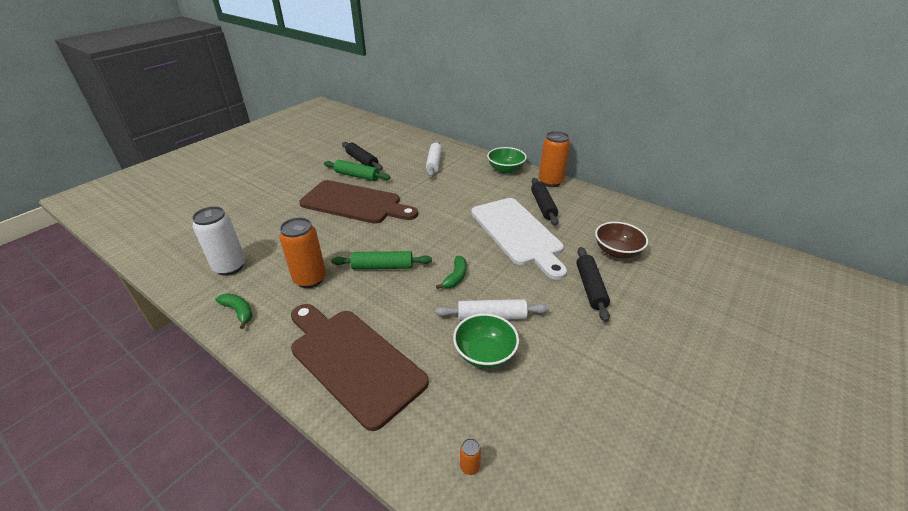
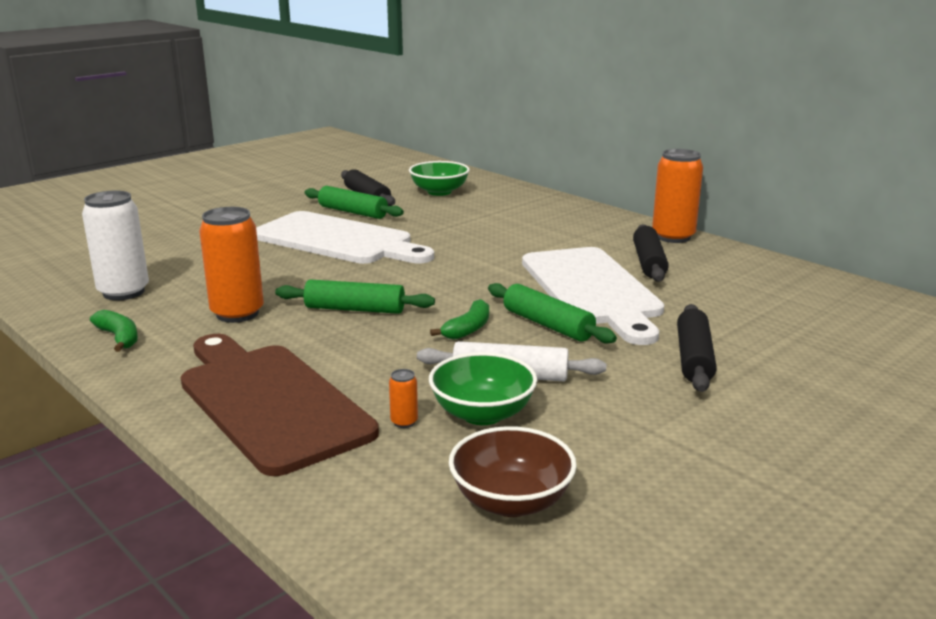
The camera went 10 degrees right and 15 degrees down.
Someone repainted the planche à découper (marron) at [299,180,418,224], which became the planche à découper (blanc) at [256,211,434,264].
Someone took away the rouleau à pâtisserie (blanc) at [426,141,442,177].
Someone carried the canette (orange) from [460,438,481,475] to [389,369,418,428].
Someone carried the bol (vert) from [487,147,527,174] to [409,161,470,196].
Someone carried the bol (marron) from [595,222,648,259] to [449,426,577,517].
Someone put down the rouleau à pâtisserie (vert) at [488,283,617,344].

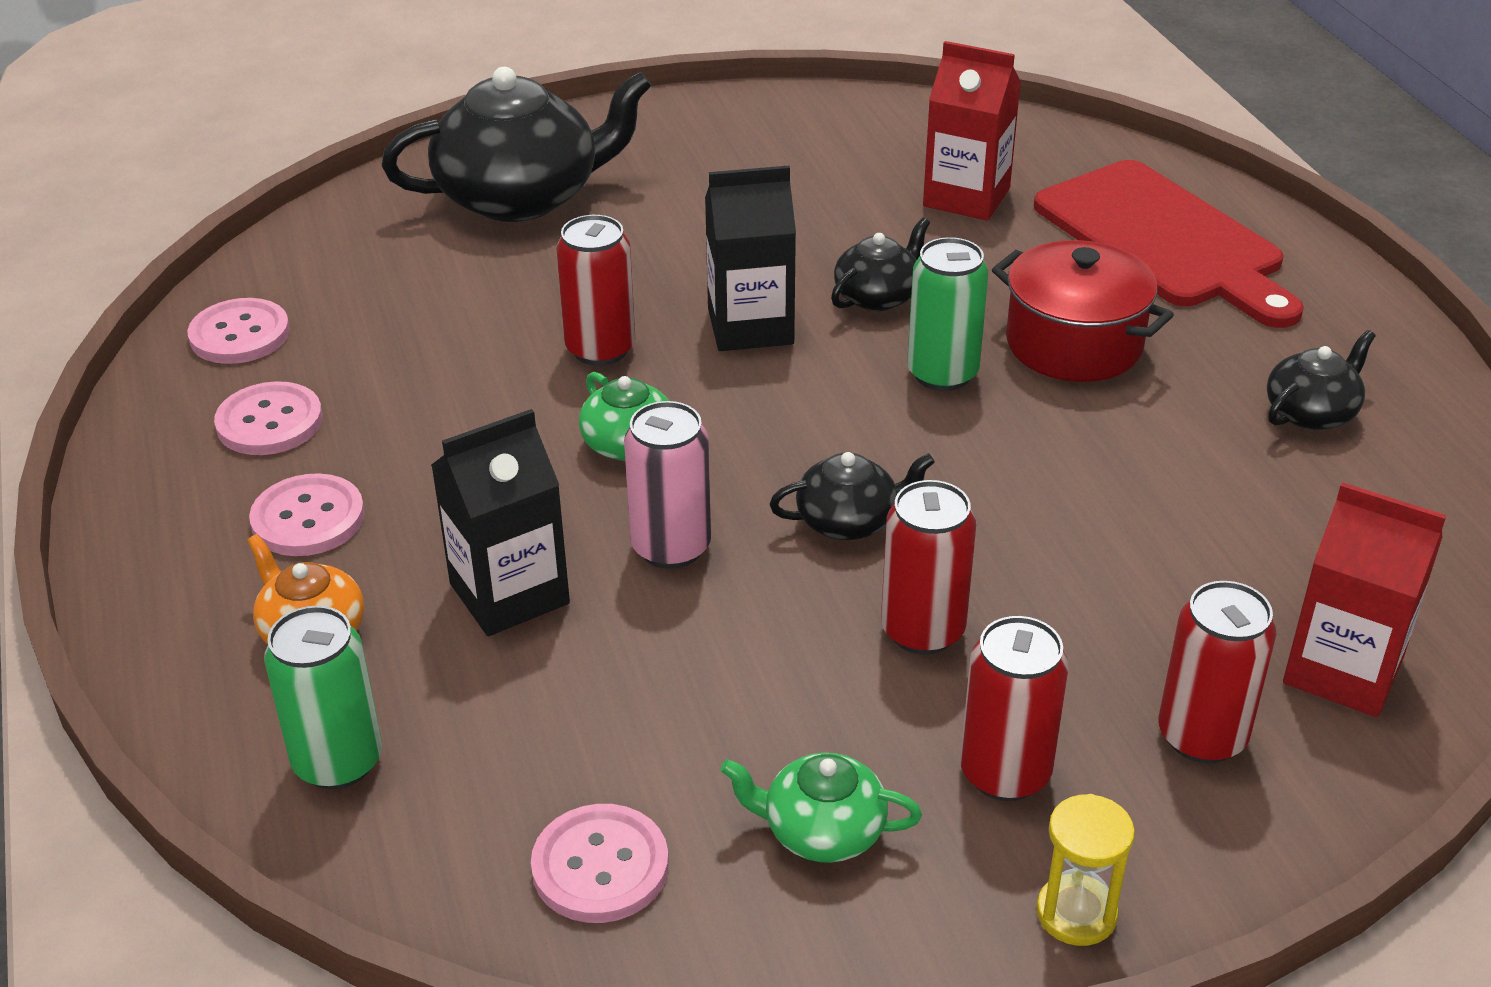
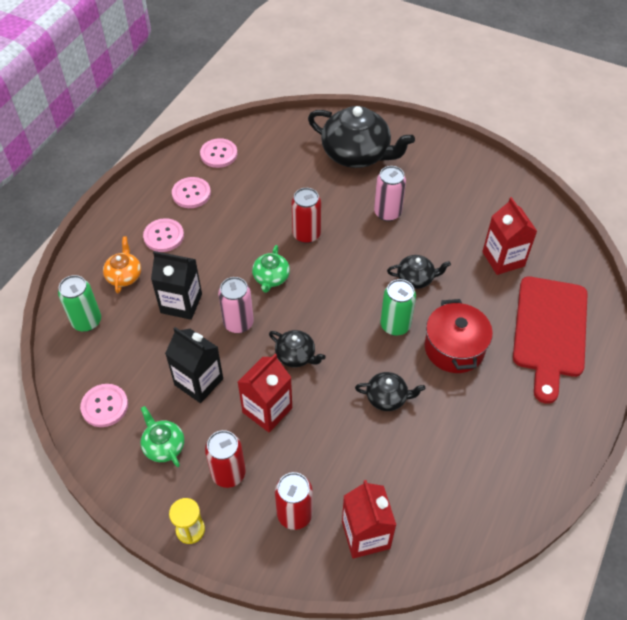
The camera went 45 degrees right and 15 degrees up.
Someone carried the brique de lait (noir) from [705,166,796,351] to [165,327,223,403].
Someone swapped the canette (rouge) at [881,480,976,655] for the brique de lait (rouge) at [238,354,292,432].
Someone carried the théière (noir) from [1267,330,1376,430] to [355,372,425,411].
Someone put down the canette (rose) at [374,166,406,221].

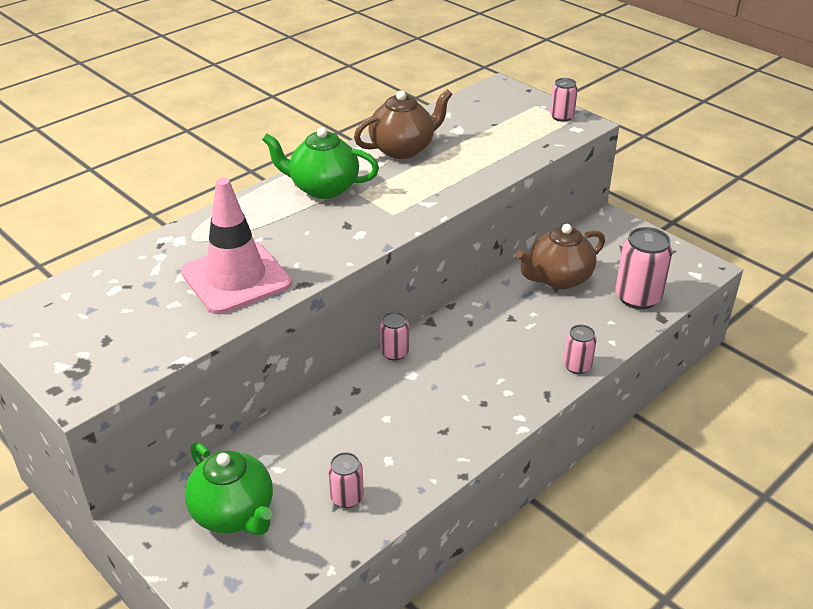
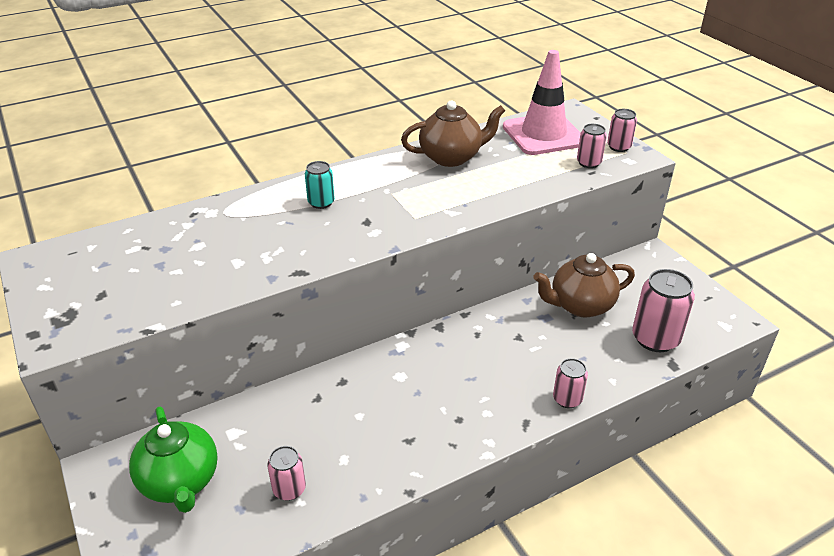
The camera went 15 degrees right and 0 degrees up.
Someone carried the cône de chantier (rose) from [181,178,292,314] to [503,50,581,155].
Someone took away the théière (vert) at [262,127,379,199].
Someone carried the canette (rose) from [380,312,409,361] to [577,124,607,168].
Someone put down the canette (turquoise) at [305,161,335,209].

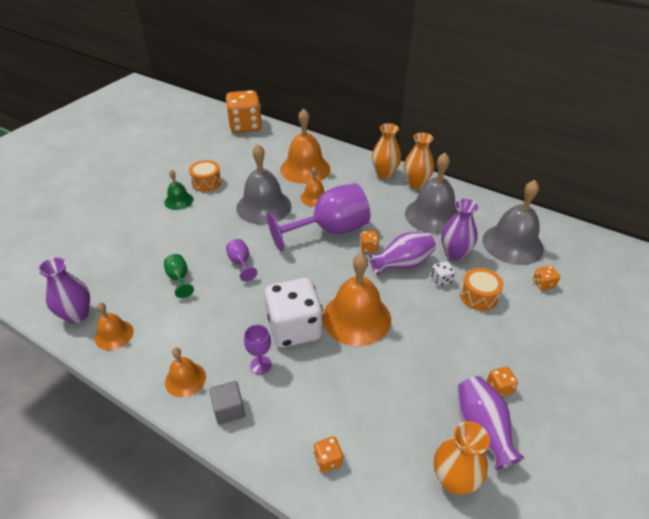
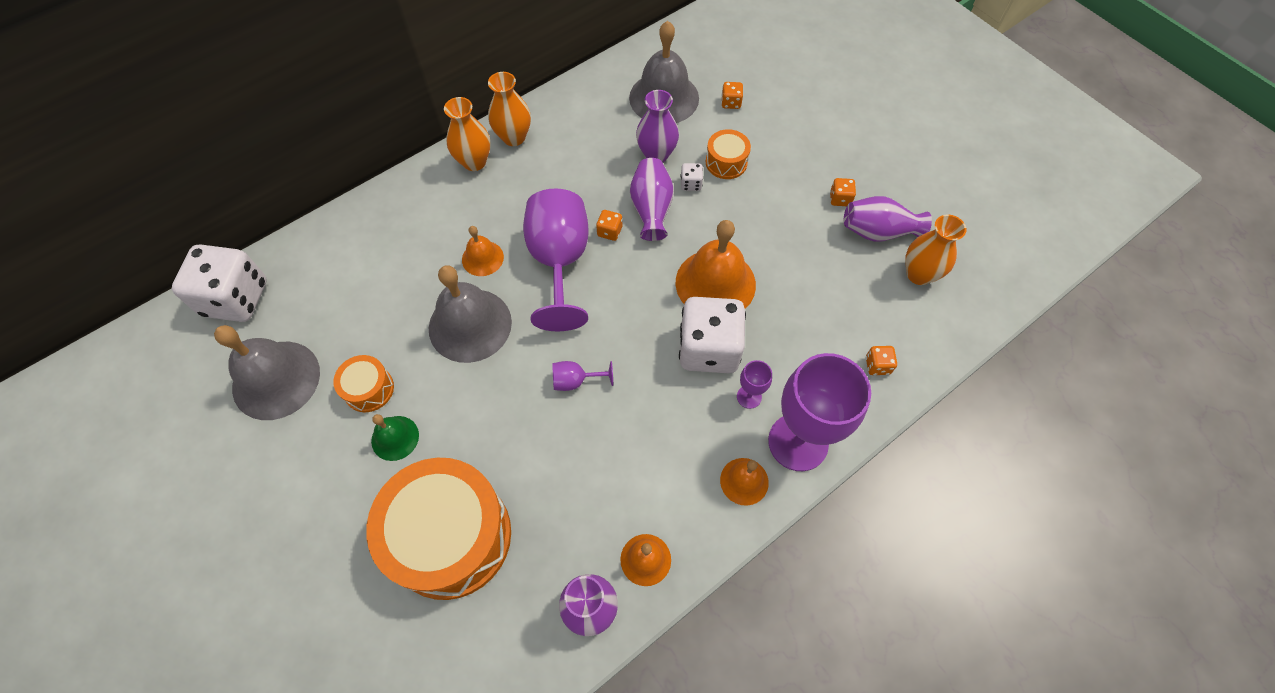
The camera went 70 degrees left and 20 degrees up.
Someone took away the verre à pied (vert) at [164,254,194,298].
Someone swapped the cube (gris) at [210,381,245,425] for the verre à pied (violet) at [768,353,871,471].
Someone repainted the dé (orange) at [226,90,262,133], which became the dé (blanc) at [172,244,267,322].
Someone took away the cloche (orange) at [280,108,331,184].
Someone carried the cloche (gris) from [405,153,457,234] to [214,325,320,420].
Someone put down the tambour (orange) at [366,458,511,600].

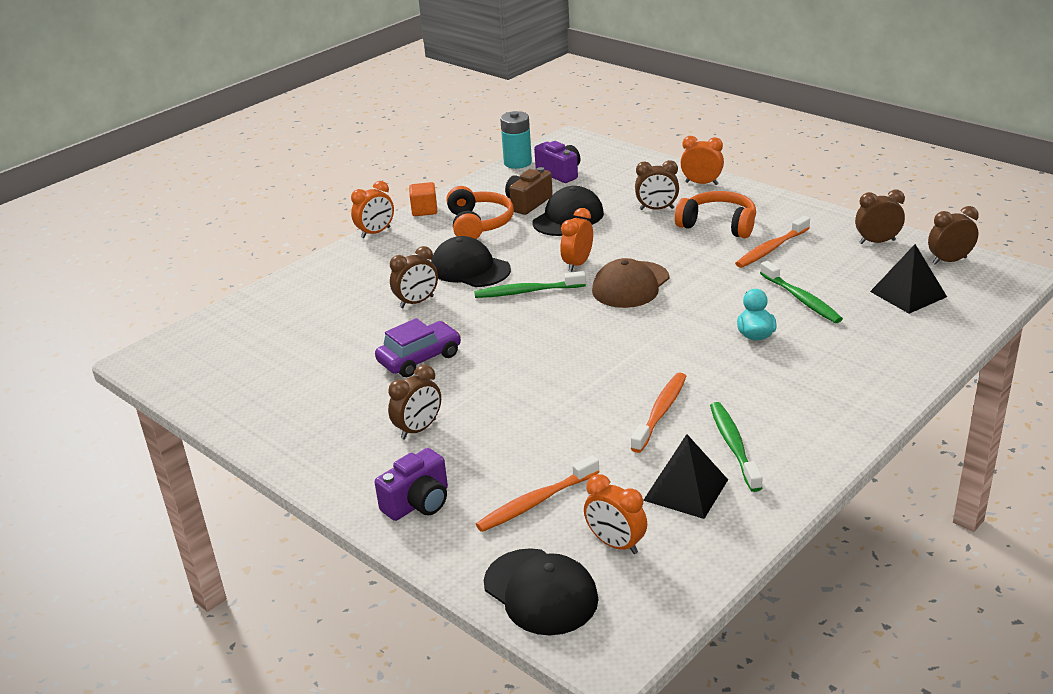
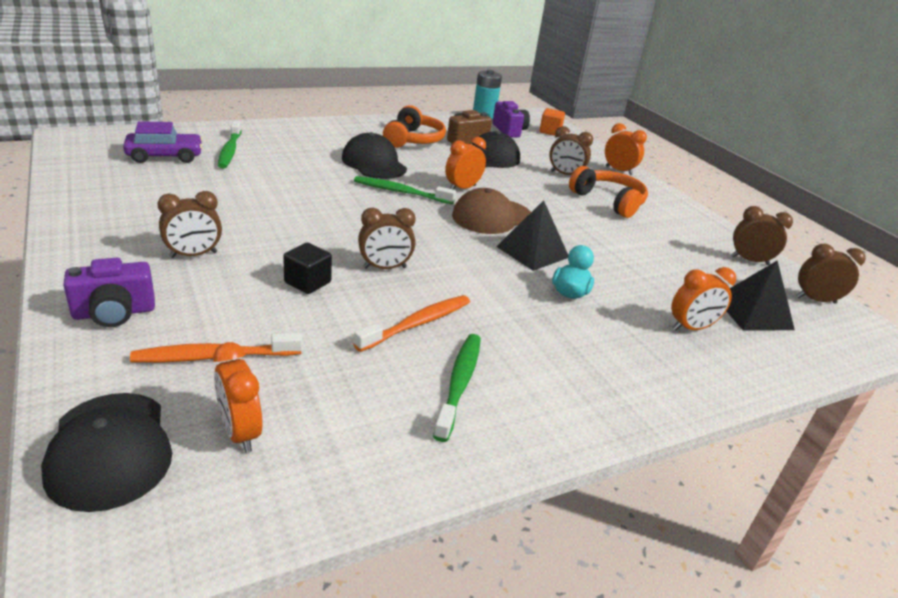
The camera went 15 degrees right and 0 degrees up.
Someone carried the réveil (orange) from [351,181,394,238] to [671,267,736,331].
Someone carried the voiture (violet) from [375,318,461,377] to [123,121,203,163].
Someone carried the réveil (marron) from [390,246,438,308] to [358,208,416,269].
Someone carried the cube (orange) from [409,182,437,216] to [539,108,565,136].
Someone carried the pyramide (noir) from [643,434,728,519] to [496,200,568,271].
Someone took away the brosse à dents (orange) at [735,216,810,268].
Someone carried the brosse à dents (vert) from [760,261,843,323] to [218,120,242,168].
Someone put down the cube (noir) at [283,243,332,294].

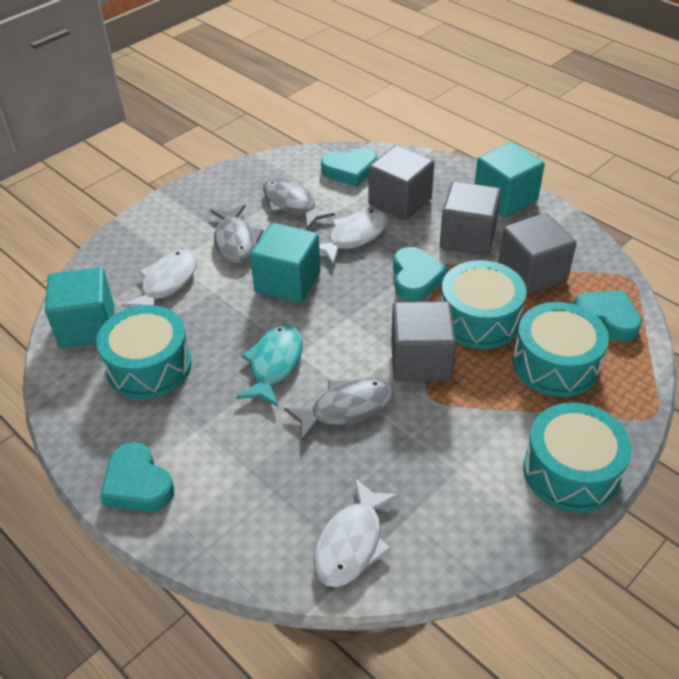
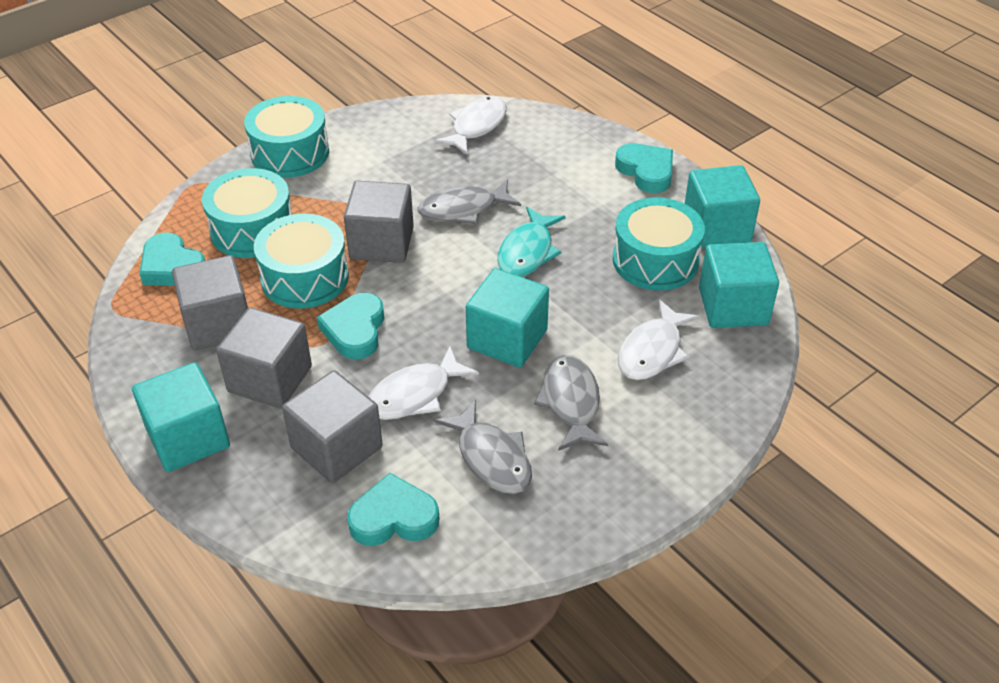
The camera went 175 degrees left and 0 degrees up.
Someone put down the cube (turquoise) at [685,165,760,248].

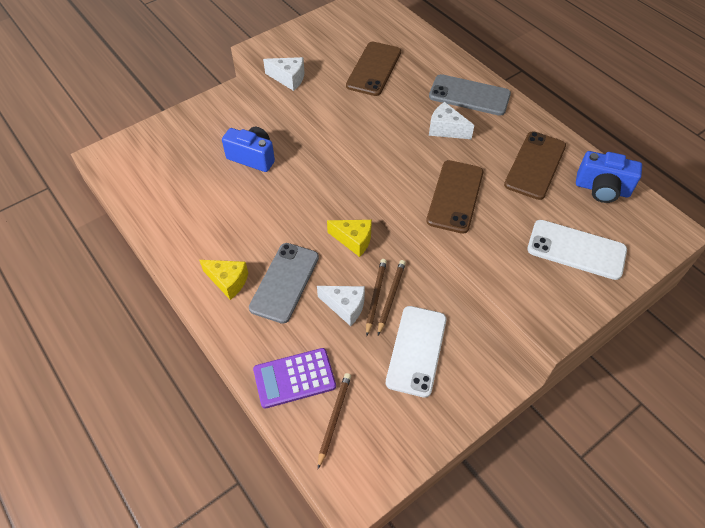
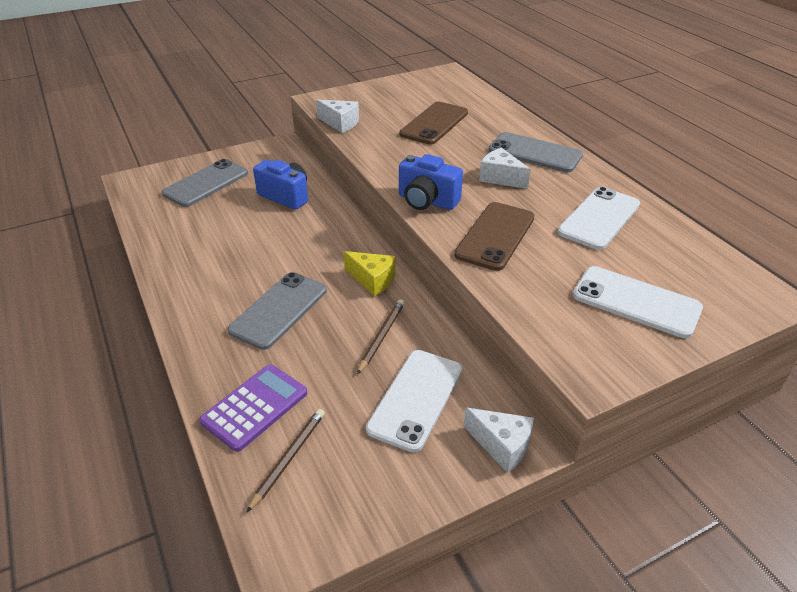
The camera went 10 degrees right and 15 degrees down.
Someone took away the fromage (jaune) at [199,260,248,300].
Someone rotated the calculatrice (violet) at [253,348,336,409] by 135 degrees clockwise.
Someone carried the fromage (blanc) from [317,286,365,326] to [463,408,534,473].
Someone took away the crayon (marron) at [378,260,406,335].
Someone repainted the téléphone (marron) at [504,132,566,200], which became the téléphone (blanc) at [557,187,640,250].
Someone carried the appareil photo (bleu) from [576,151,642,203] to [399,154,463,210].
Someone put down the téléphone (gris) at [162,159,248,207].

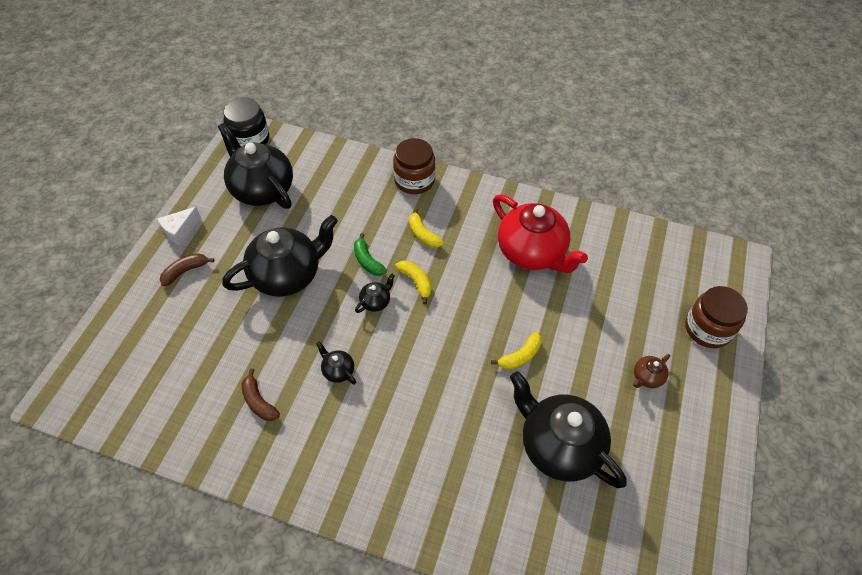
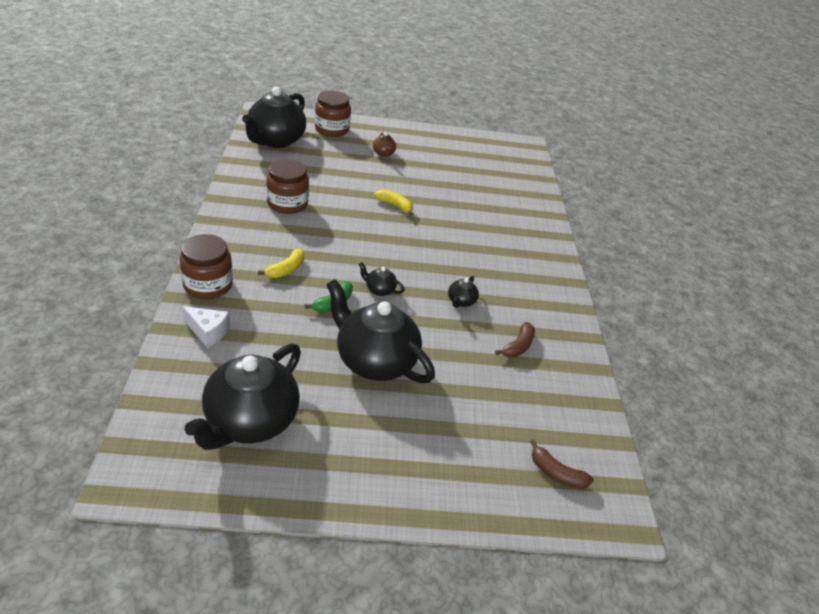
The camera went 115 degrees left and 15 degrees down.
Someone carried the fromage (blanc) from [157,207,201,246] to [182,306,230,348].
Someone carried the banane (marron) from [160,253,214,286] to [530,440,593,489].
Someone took away the bocal (noir) at [223,98,269,147].
Someone took away the banane (jaune) at [395,261,432,304].
Someone swapped the théière (rouge) at [493,195,588,273] for the bocal (marron) at [266,159,309,214].
Someone carried the théière (noir) from [510,371,627,488] to [242,86,306,148].
Someone rotated the théière (marron) at [633,354,670,388] by 45 degrees clockwise.

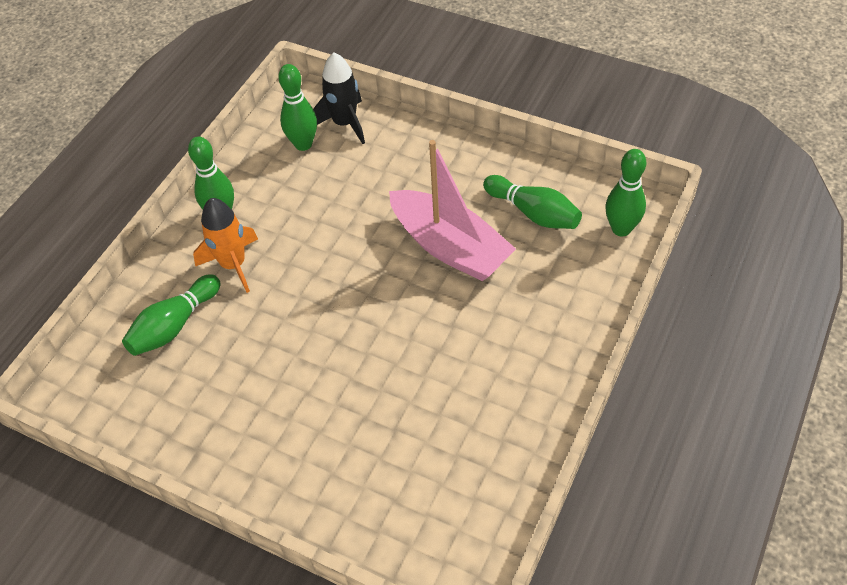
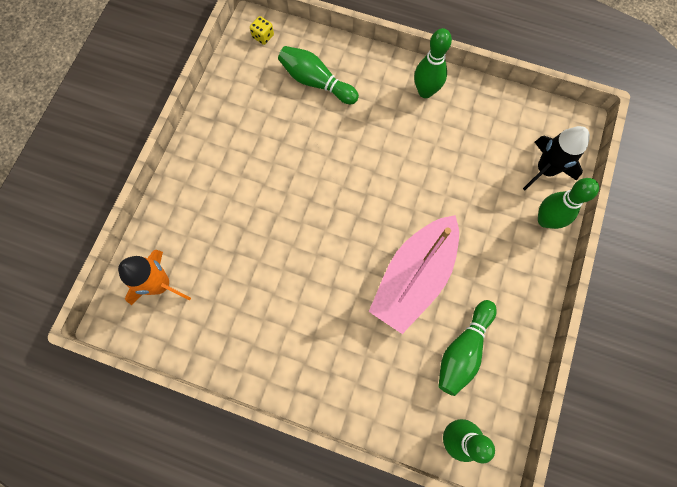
The camera went 80 degrees right and 20 degrees up.
Someone carried the fusée (orange) from [193,198,258,293] to [118,250,191,305].
Someone carried the quille (vert) from [278,64,317,151] to [538,178,599,229].
Someone put down the dé (jaune) at [250,16,274,45].

